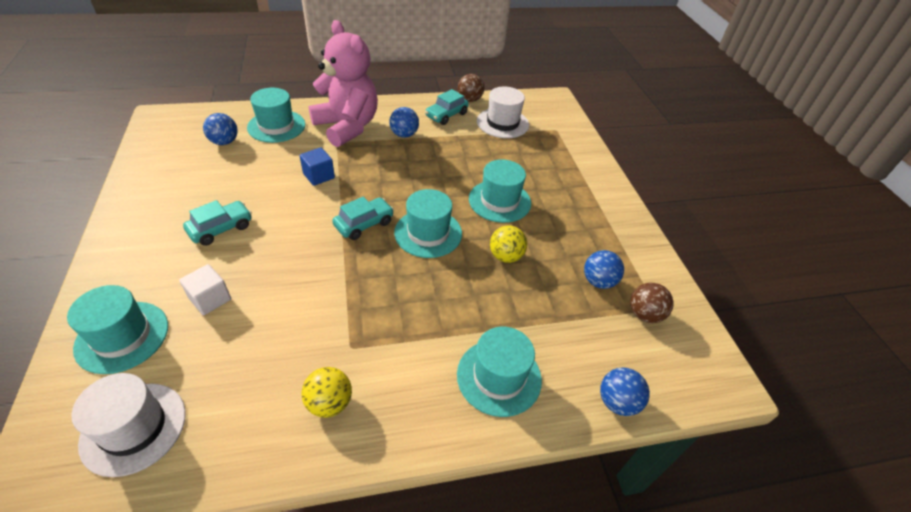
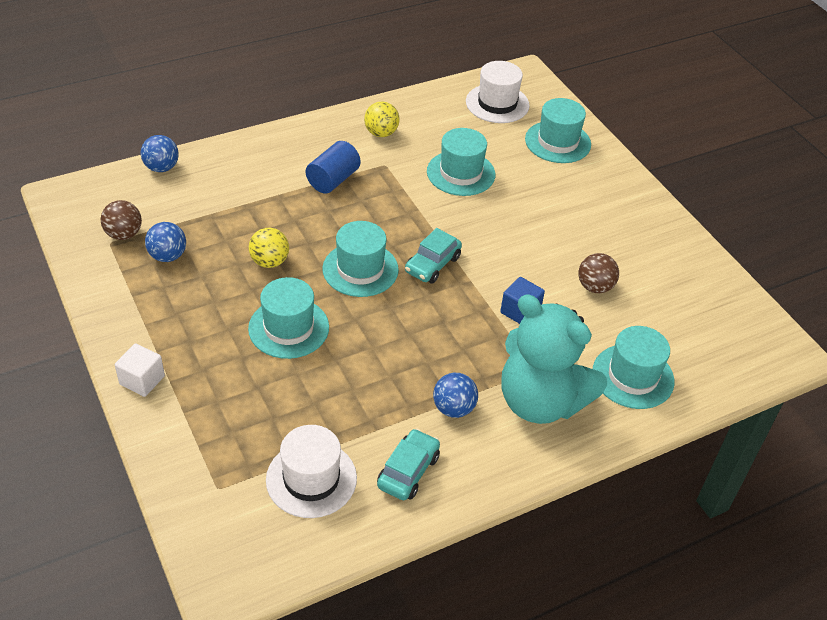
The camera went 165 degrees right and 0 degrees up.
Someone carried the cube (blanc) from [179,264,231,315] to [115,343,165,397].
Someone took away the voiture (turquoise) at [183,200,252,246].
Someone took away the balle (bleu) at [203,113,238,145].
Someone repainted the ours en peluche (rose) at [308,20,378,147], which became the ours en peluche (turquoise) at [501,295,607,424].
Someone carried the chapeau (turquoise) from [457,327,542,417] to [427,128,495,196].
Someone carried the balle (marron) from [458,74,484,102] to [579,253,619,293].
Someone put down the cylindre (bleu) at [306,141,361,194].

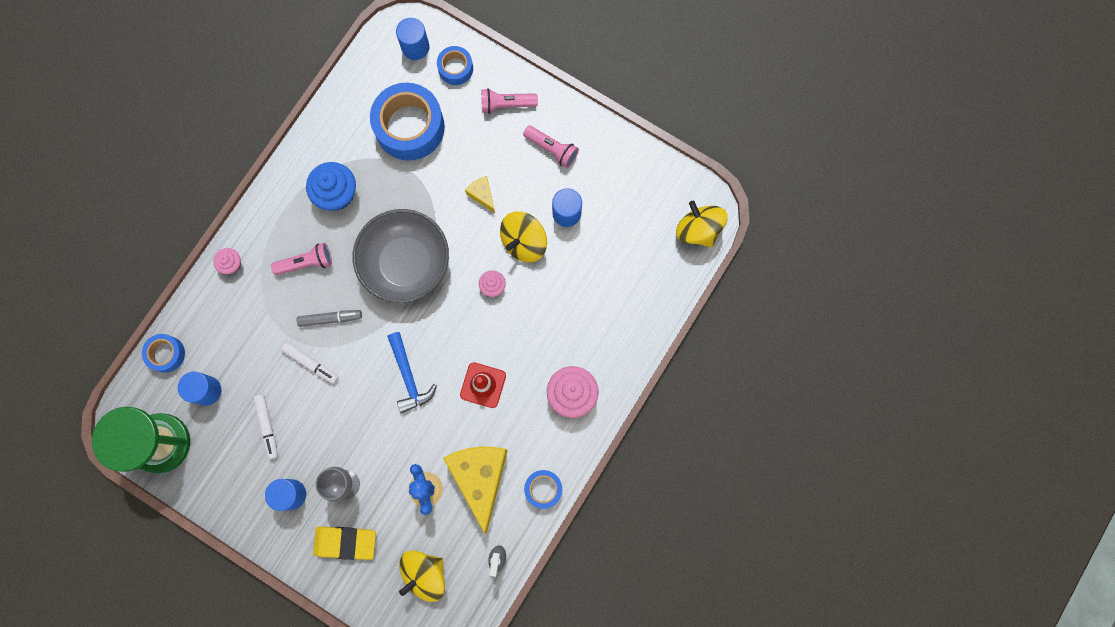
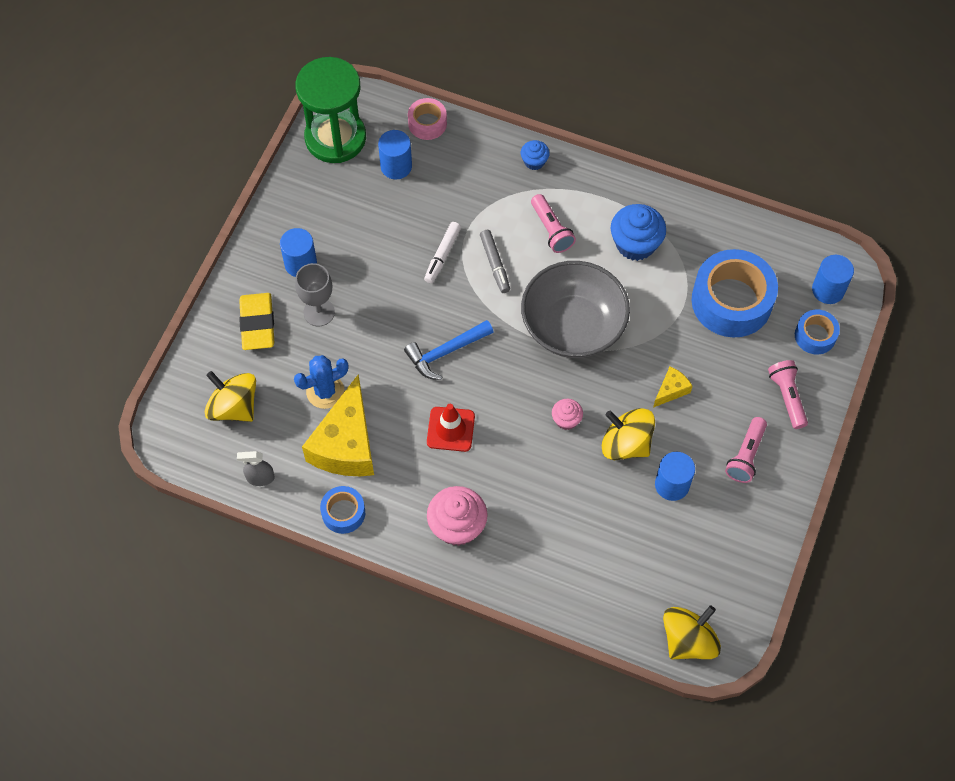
The camera went 80 degrees right and 15 degrees down.
Someone repainted the ruban adhésif (bleu) at [142,334,185,373], which became the ruban adhésif (rose) at [408,98,447,140].
Someone repainted the muffin (rose) at [213,248,241,274], which became the muffin (bleu) at [521,140,550,170].
Someone took away the feutre (blanc) at [253,394,278,459].
Someone rotated the fromage (jaune) at [443,447,508,534] by 120 degrees clockwise.

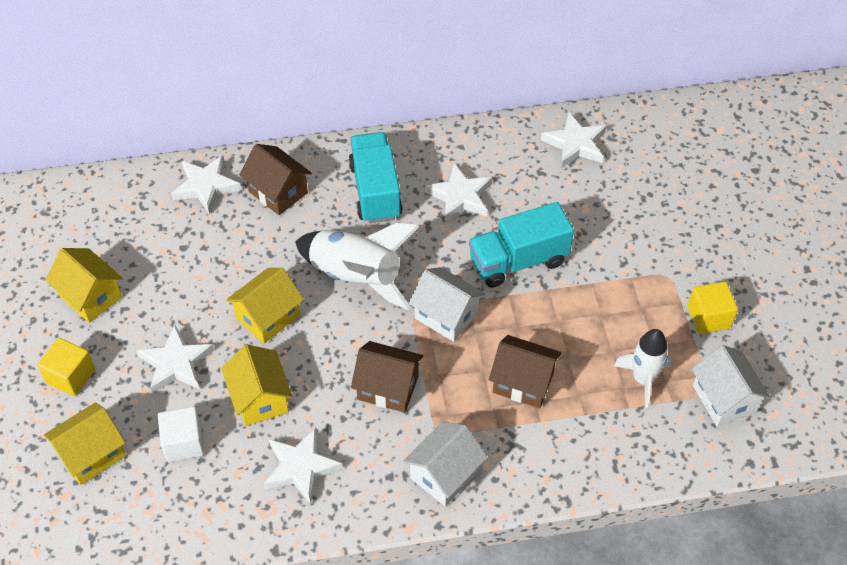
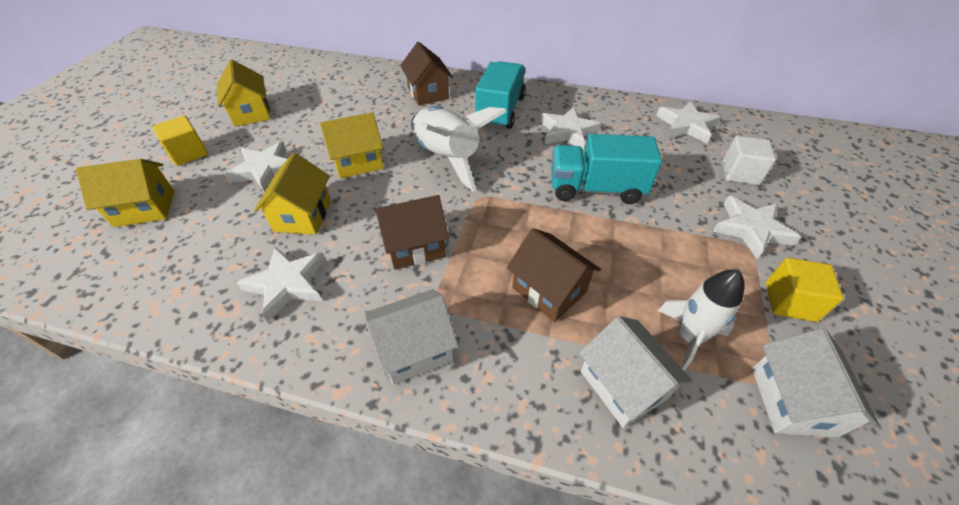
The camera went 25 degrees right and 5 degrees down.
Someone carried the cube (blanc) from [158,406,205,462] to [722,136,776,185].
Someone carried the étoile (blanc) from [171,156,241,214] to [713,196,801,259].
Someone rotated the maison (marron) at [351,341,423,413] by 60 degrees counterclockwise.
Someone carried the maison (blanc) from [408,267,485,342] to [579,316,693,428].

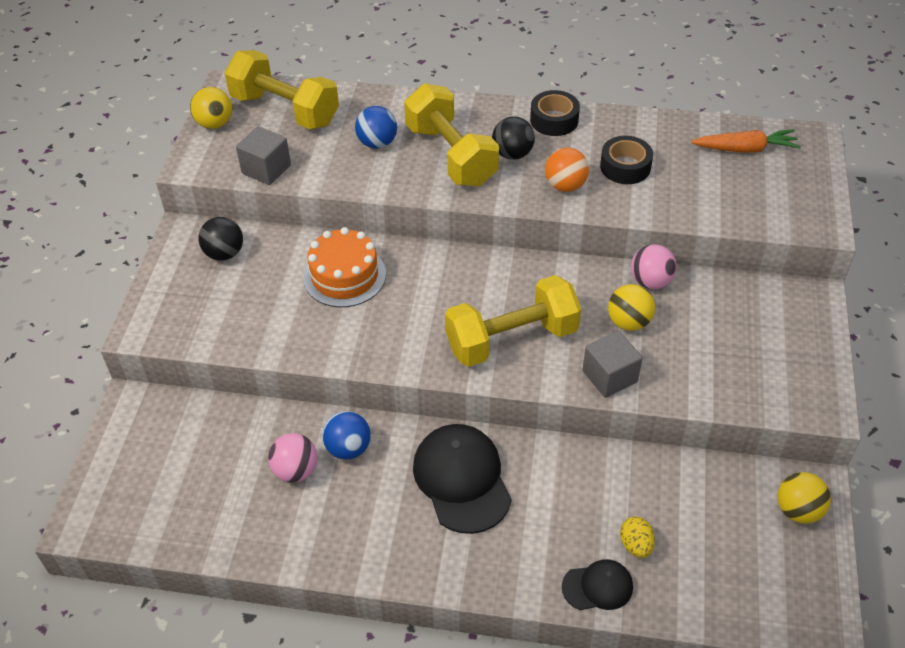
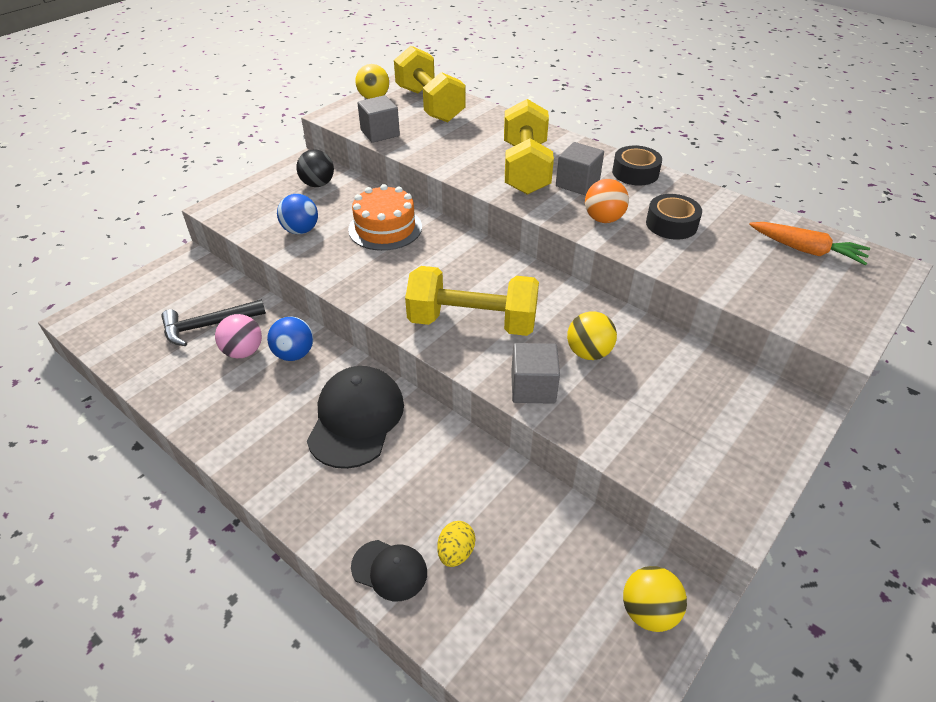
The camera went 30 degrees right and 5 degrees down.
Someone carried the balle (bleu) from [355,106,397,148] to [277,194,318,234].
Someone swapped the balle (noir) at [492,116,535,160] for the cube (gris) at [556,142,604,195].
Someone took away the balle (rose) at [631,244,677,289].
Someone put down the marteau (noir) at [162,299,266,346].

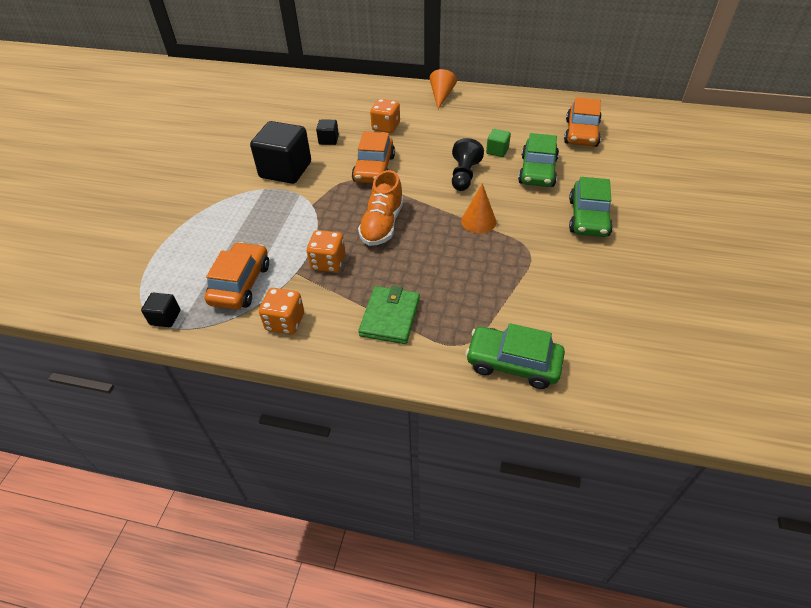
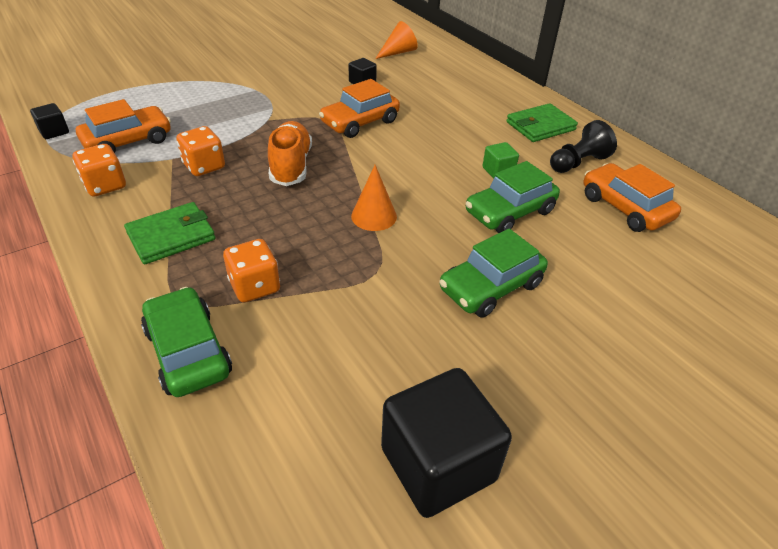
The camera went 40 degrees right and 5 degrees down.
Someone carried the cube (noir) from [250,121,311,184] to [381,368,512,518].
Someone rotated the chaussure (orange) at [358,170,404,246] by 120 degrees clockwise.
Someone carried the dé (orange) from [370,99,400,133] to [223,239,280,303].
Someone carried the cône (orange) from [430,69,457,109] to [375,21,418,59].
Someone carried the pion (noir) from [452,138,484,191] to [550,120,617,173].
Someone rotated the voiture (orange) at [564,97,602,147] by 90 degrees clockwise.
Someone put down the portefeuille (vert) at [506,103,578,142].

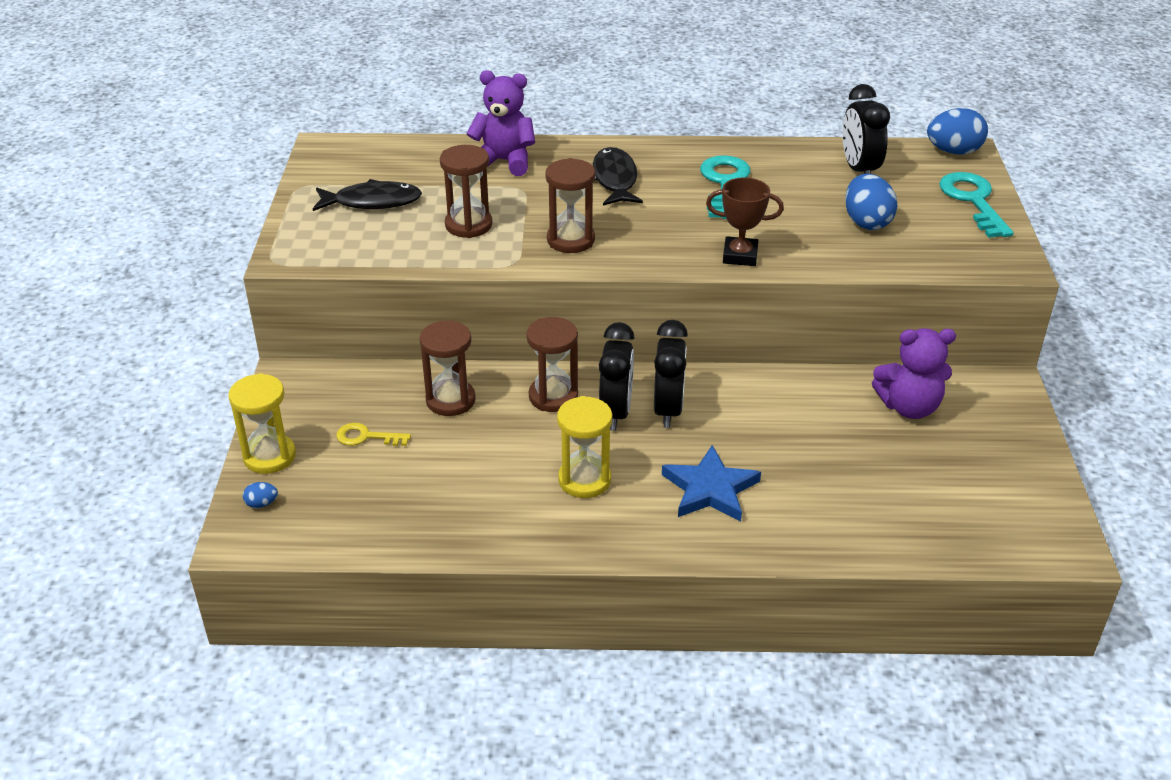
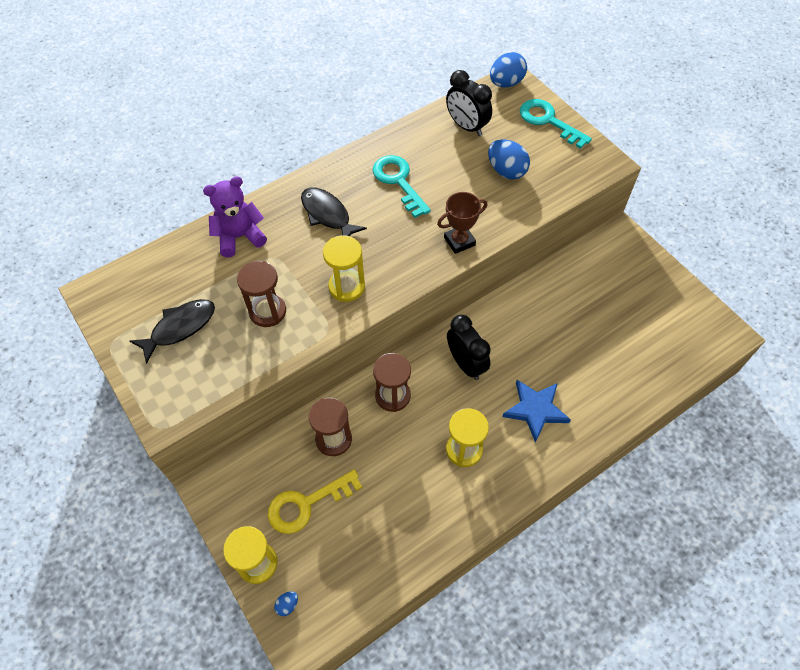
The camera went 35 degrees left and 20 degrees up.
Someone scaled the clé (jaune) at [336,423,411,446] by 1.76.
Someone repainted the sablier (marron) at [545,158,595,253], which became the sablier (jaune) at [323,236,365,302].
Someone took away the réveil (noir) at [599,322,635,431].
Someone took away the ours en peluche (violet) at [872,328,956,419].

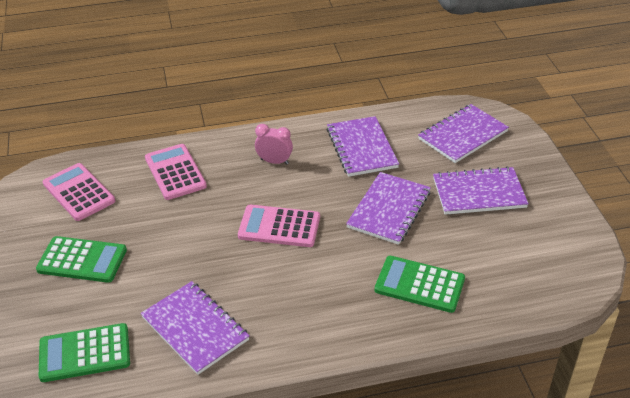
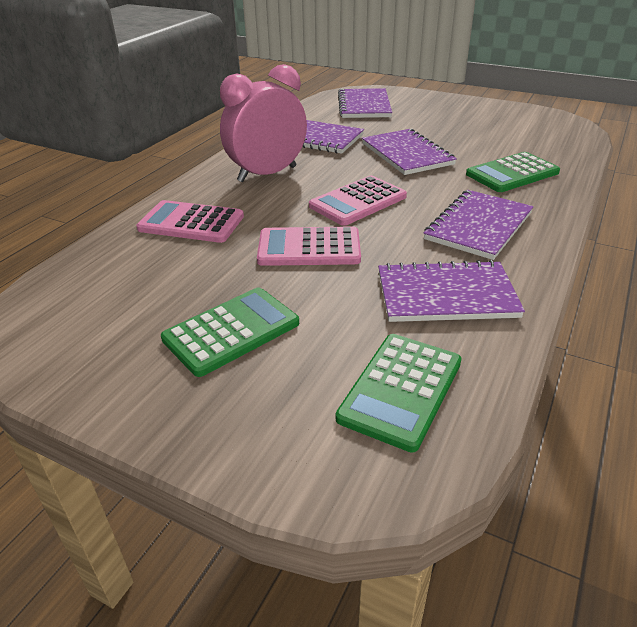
The camera went 50 degrees left and 5 degrees down.
Someone carried the calculatrice (rose) from [43,163,115,221] to [257,226,361,266].
Someone scaled the réveil (rose) at [255,124,293,164] by 1.96.
Someone carried the carnet (violet) from [433,166,529,215] to [424,190,533,260].

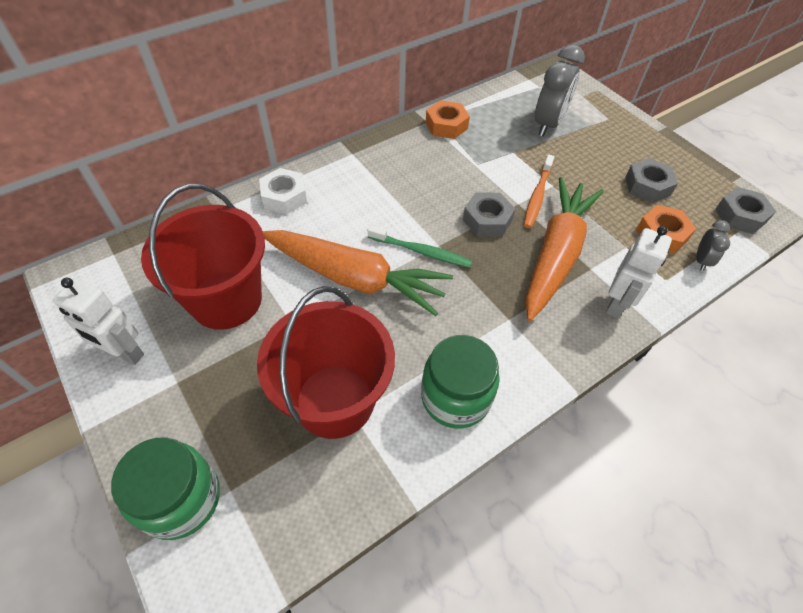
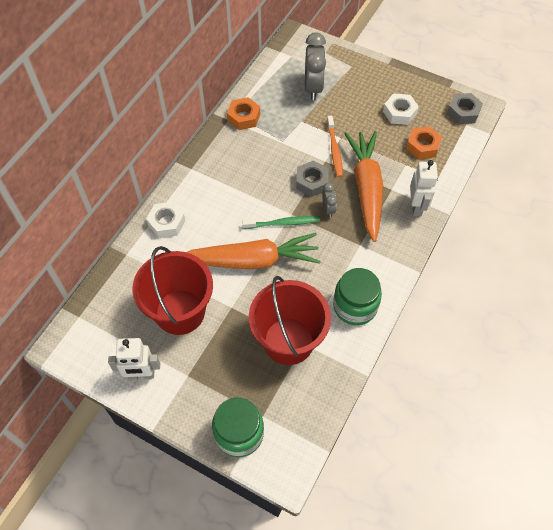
The camera went 25 degrees left and 5 degrees up.
Someone repainted the écrou (gris) at [625,158,678,203], which became the écrou (blanc) at [383,93,419,125].
Someone carried the réveil (gris) from [697,220,730,271] to [322,183,337,218].

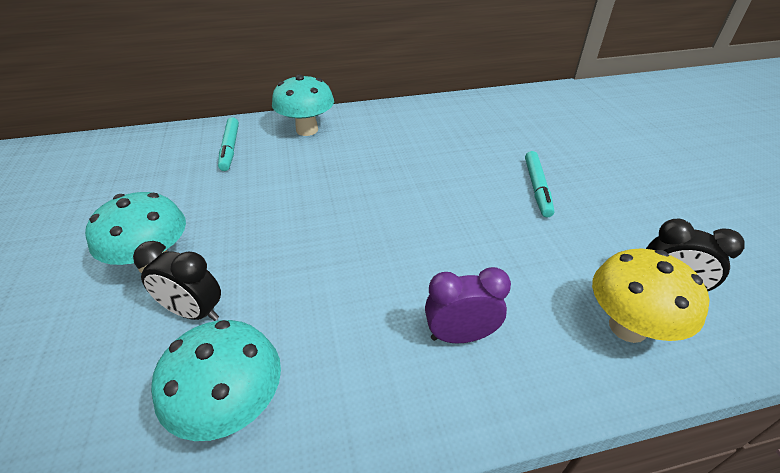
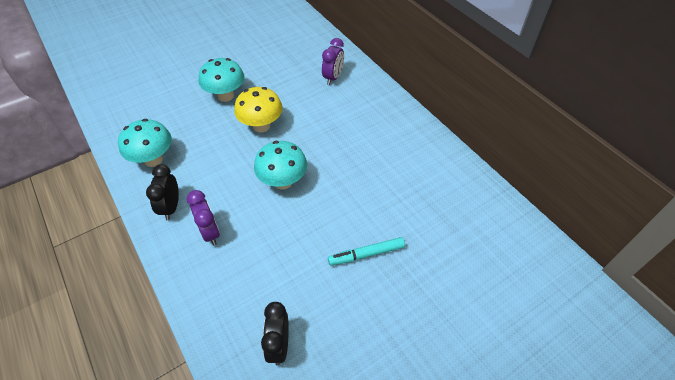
The camera went 70 degrees right and 10 degrees up.
Someone carried the réveil (noir) from [133,241,221,321] to [146,164,179,220].
Someone swapped the feutre (turquoise) at [218,117,239,171] for the réveil (violet) at [322,38,344,85].
Someone carried the champignon (turquoise) from [272,74,334,136] to [254,141,307,189].
Someone carried the champignon (jaune) from [592,248,710,343] to [234,87,283,133].

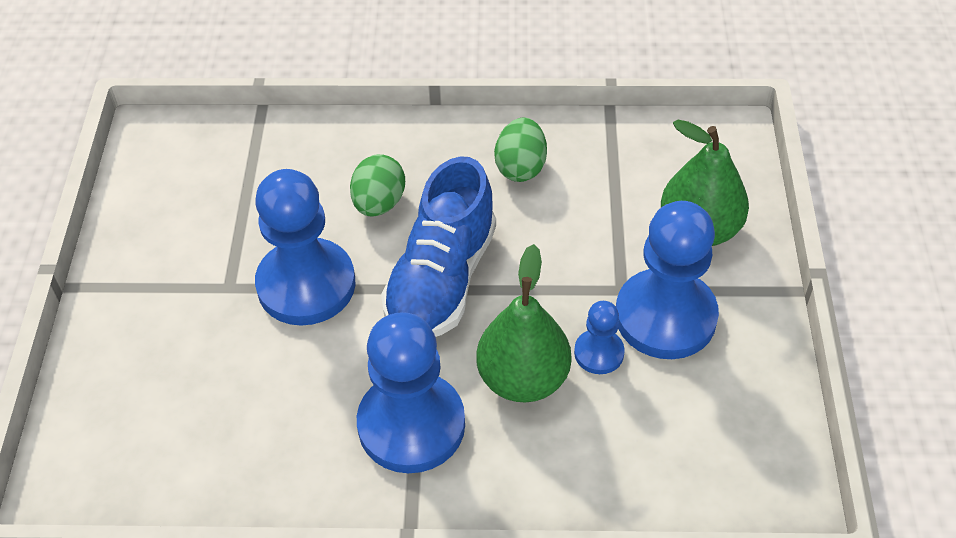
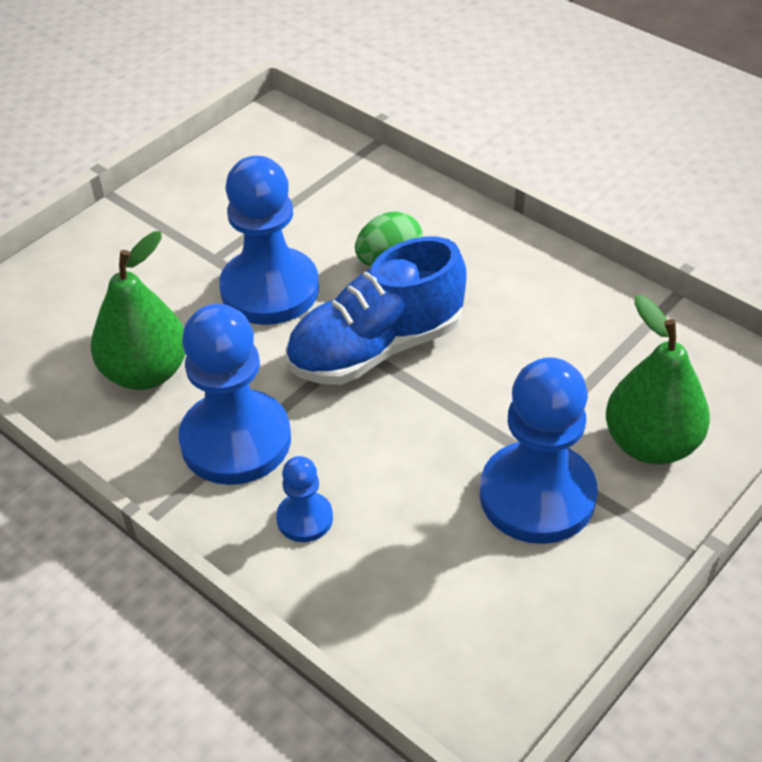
The camera went 40 degrees right and 5 degrees down.
Someone carried the poire (vert) from [476,244,571,402] to [91,231,185,390].
Someone took away the œuf (vert) at [494,117,547,182].
Someone carried the pion (bleu) from [574,301,625,374] to [276,456,333,542].

